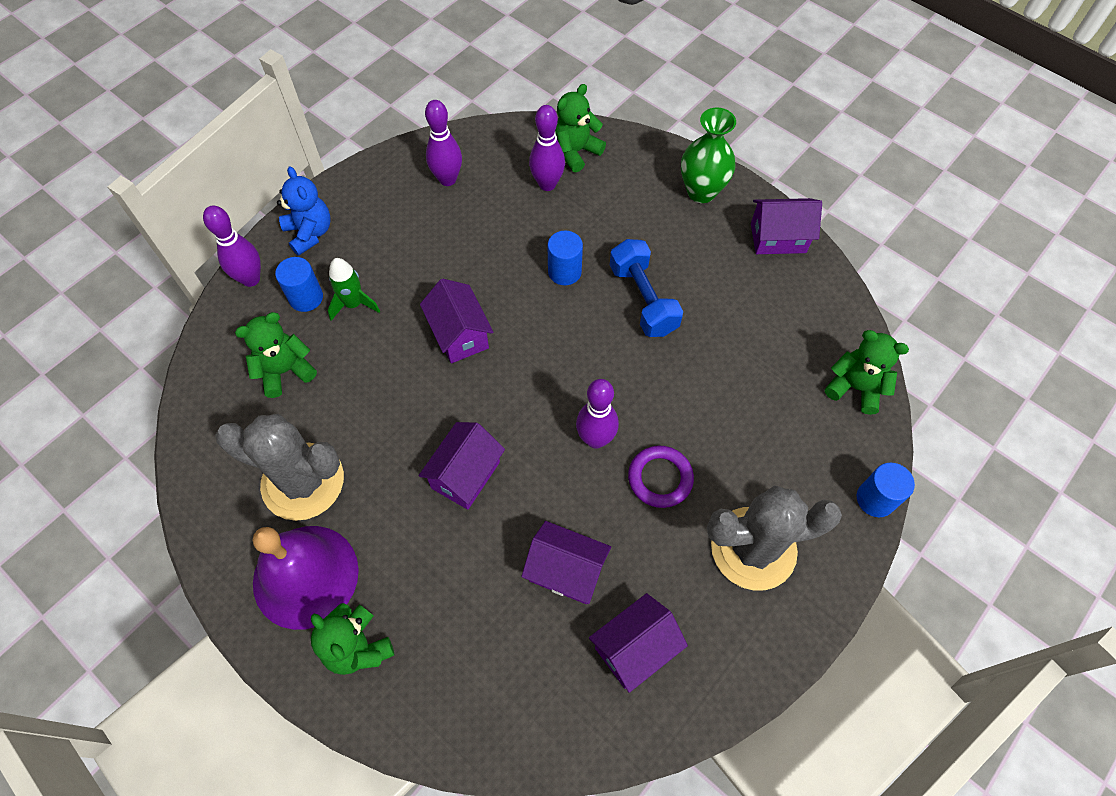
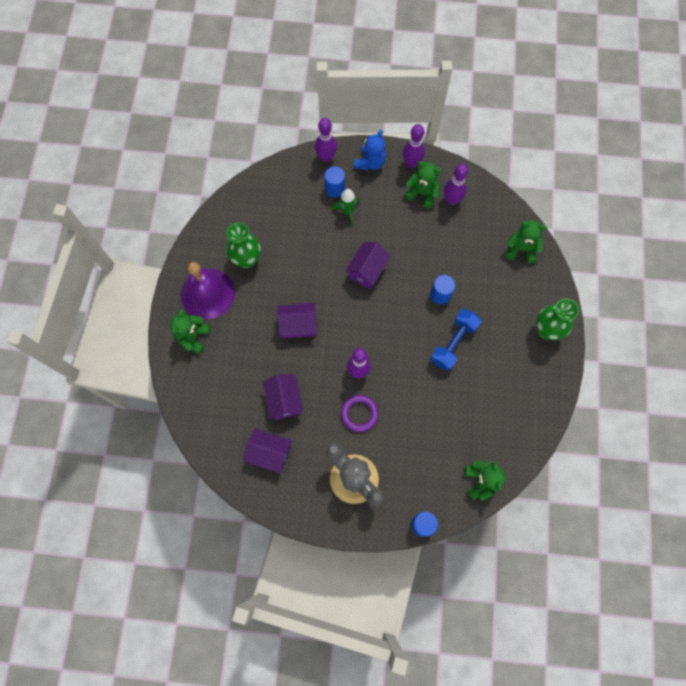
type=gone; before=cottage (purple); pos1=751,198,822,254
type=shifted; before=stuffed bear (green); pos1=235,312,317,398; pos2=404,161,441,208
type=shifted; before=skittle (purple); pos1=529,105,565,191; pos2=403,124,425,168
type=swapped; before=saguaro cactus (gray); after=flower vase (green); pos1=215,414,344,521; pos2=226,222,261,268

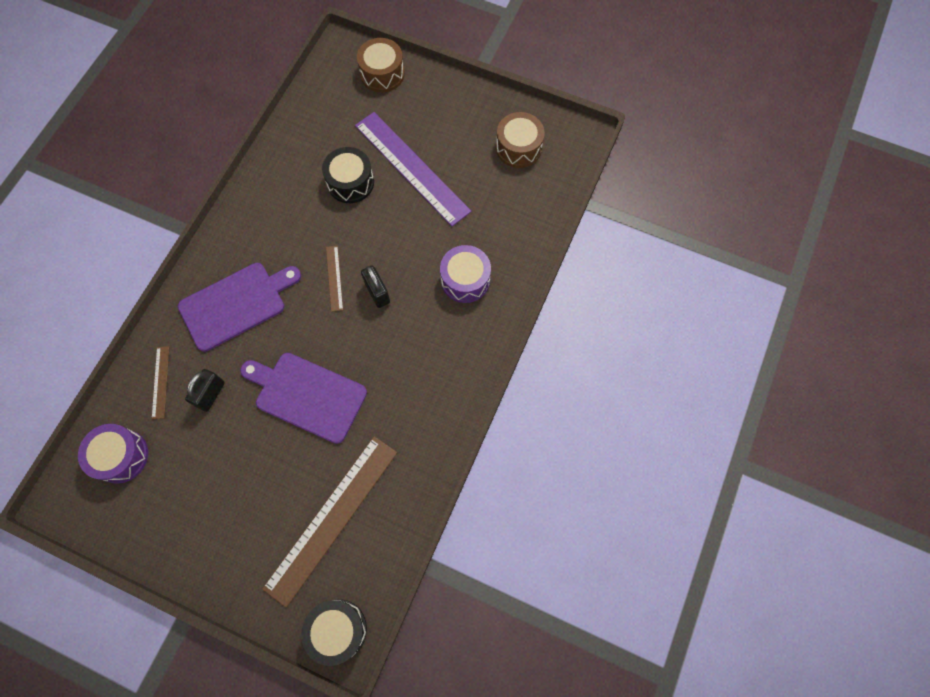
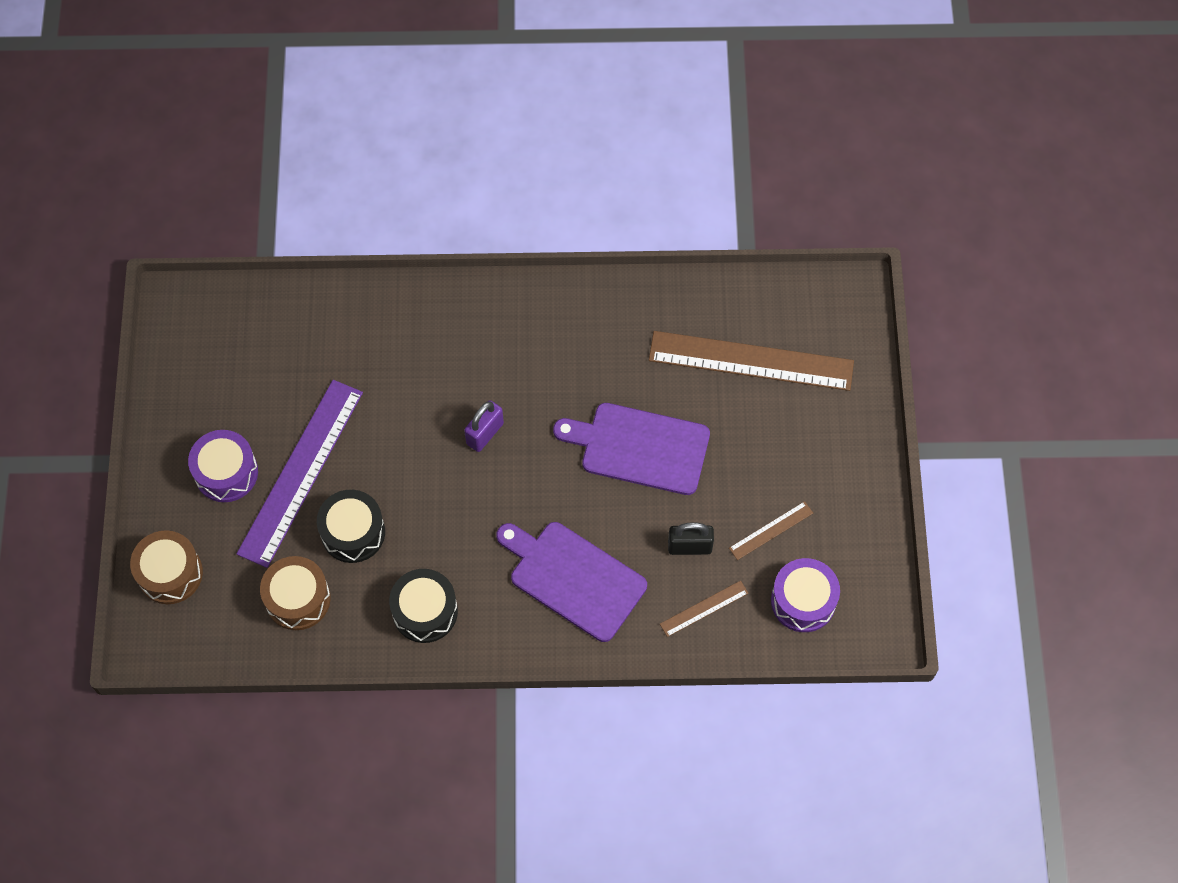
type=shifted; before=snare drum (ebony); pos1=301,600,367,666; pos2=389,569,458,643
type=shifted; before=ruler (russet); pos1=326,245,343,312; pos2=729,501,813,560
type=shifted; before=snare drum (purple); pos1=440,245,491,303; pos2=188,430,258,502
type=shifted; before=snare drum (russet); pos1=496,112,545,168; pos2=260,556,331,630
type=repainted; before=small lock (ebony); after=small lock (purple); pos1=361,266,390,308; pos2=464,400,504,452
type=rotated; before=cutting board (purple); pos1=240,353,367,444; pos2=553,403,710,495; turn=105

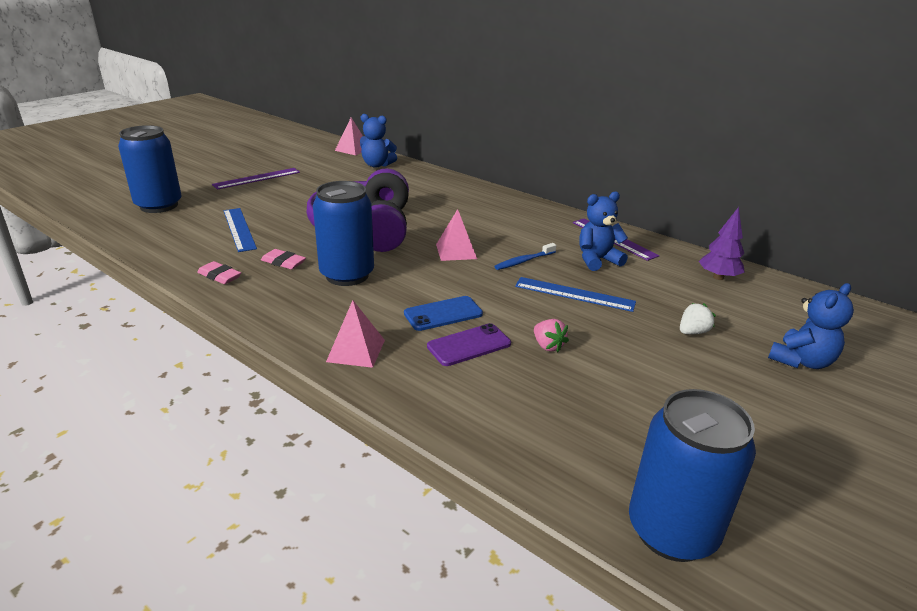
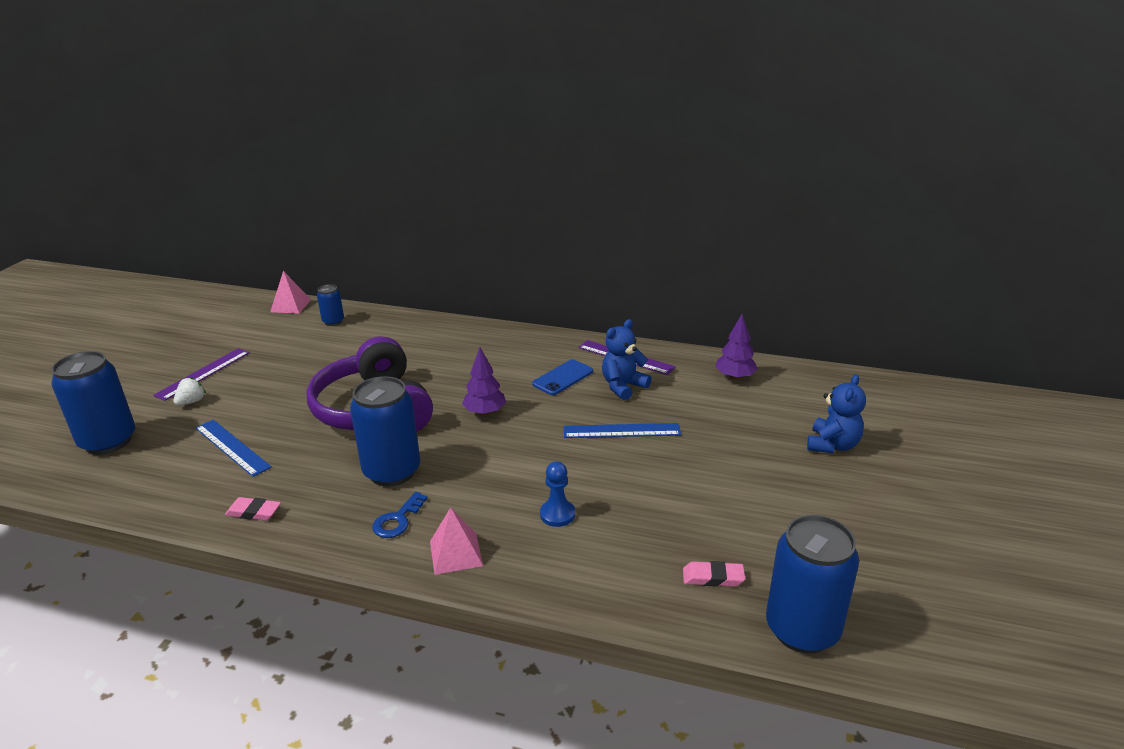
type=gone; before=toothbrush (blue); pos1=494,243,556,270
type=gone; before=toy strawberry (rose-pink); pos1=534,319,569,352
type=new; after=door key (blue); pos2=372,492,428,538
type=shifted; before=gum eraser (rose-pink); pos1=261,249,306,269; pos2=683,561,745,586
type=shifted; before=phone (blue); pos1=404,296,483,331; pos2=532,359,593,395
type=shifted; before=toy strawberry (pure white); pos1=680,303,716,334; pos2=174,377,206,406
type=swapped; before=stuffed bear (blue); after=tin (blue); pos1=360,114,397,168; pos2=317,284,344,326
type=swapped; before=phone (purple); after=chess pawn (blue); pos1=427,323,511,366; pos2=540,461,575,527
type=swapped; before=solid pyramid (rose-pink); after=toy tree (purple); pos1=436,209,477,261; pos2=462,347,506,416

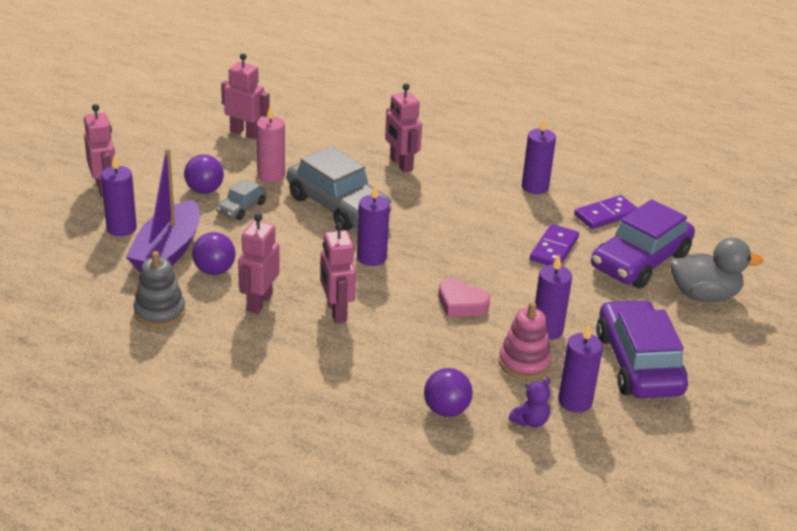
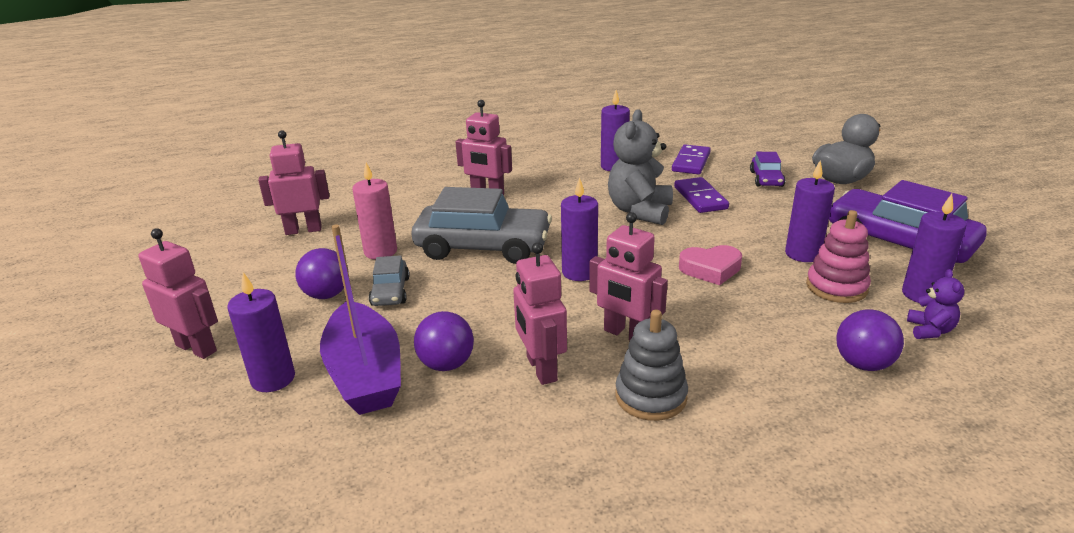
type=new; after=stuffed bear (gray); pos2=608,110,673,225
type=shifted; before=stacking toy (gray); pos1=134,251,185,328; pos2=615,310,688,421
type=scaled; before=toy car (purple); pos1=591,199,695,288; pos2=750,152,785,187; scale=0.48

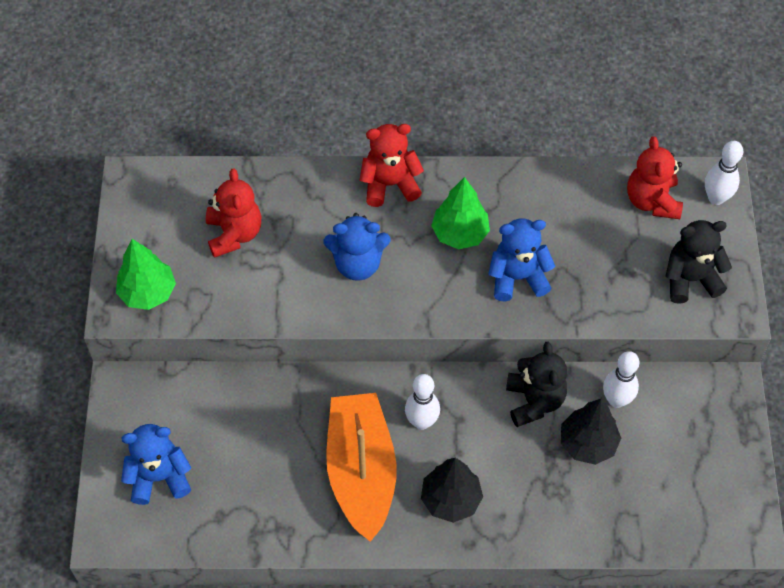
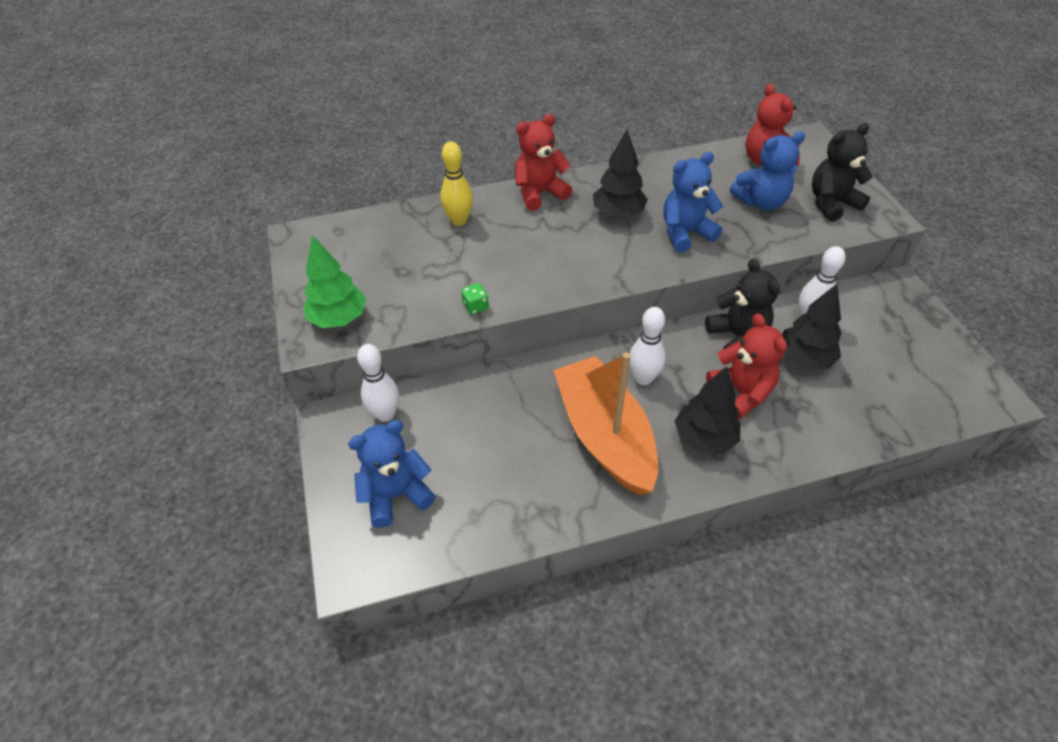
type=new; after=skittle (bright yellow); pos2=440,141,473,226
type=new; after=die (green); pos2=461,283,489,315
type=shifted; before=stuffed bear (red); pos1=206,169,261,258; pos2=706,313,787,420
type=shifted; before=stuffed bear (blue); pos1=324,213,391,281; pos2=730,132,805,210
type=shifted; before=skittle (pure white); pos1=705,141,743,205; pos2=357,344,399,422
type=repainted; before=toy tree (green); after=toy tree (ebony); pos1=431,177,490,249; pos2=593,130,648,218

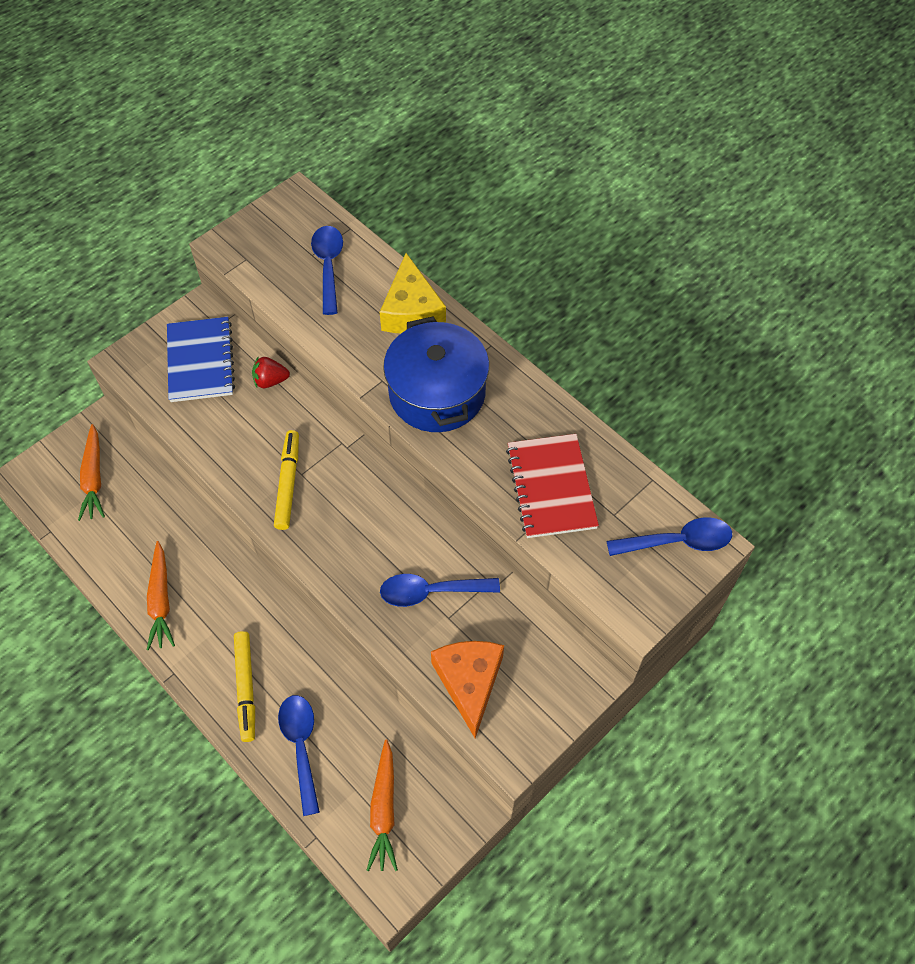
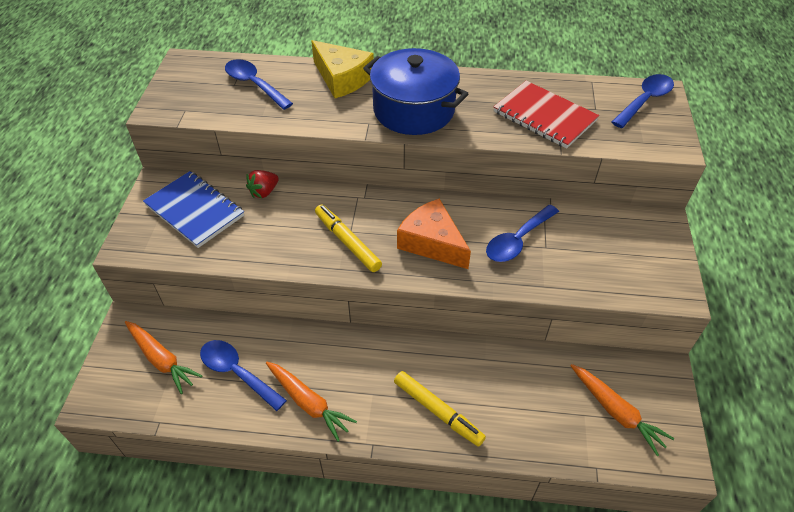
type=shifted; before=spoon (blue); pos1=278,695,320,816; pos2=200,340,287,411
type=shifted; before=piece of cheese (bright orange); pos1=431,641,504,738; pos2=397,199,471,269

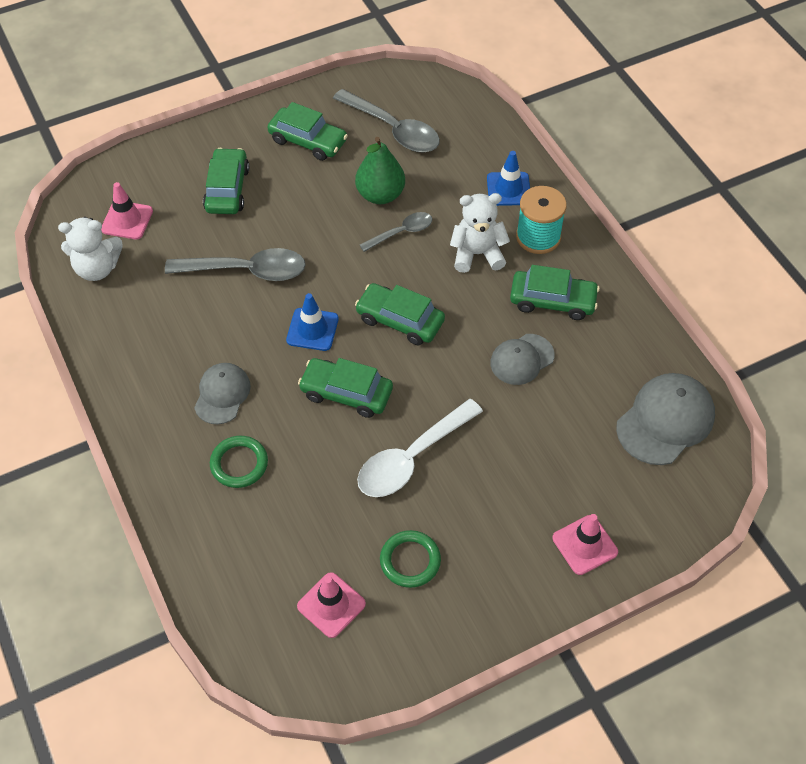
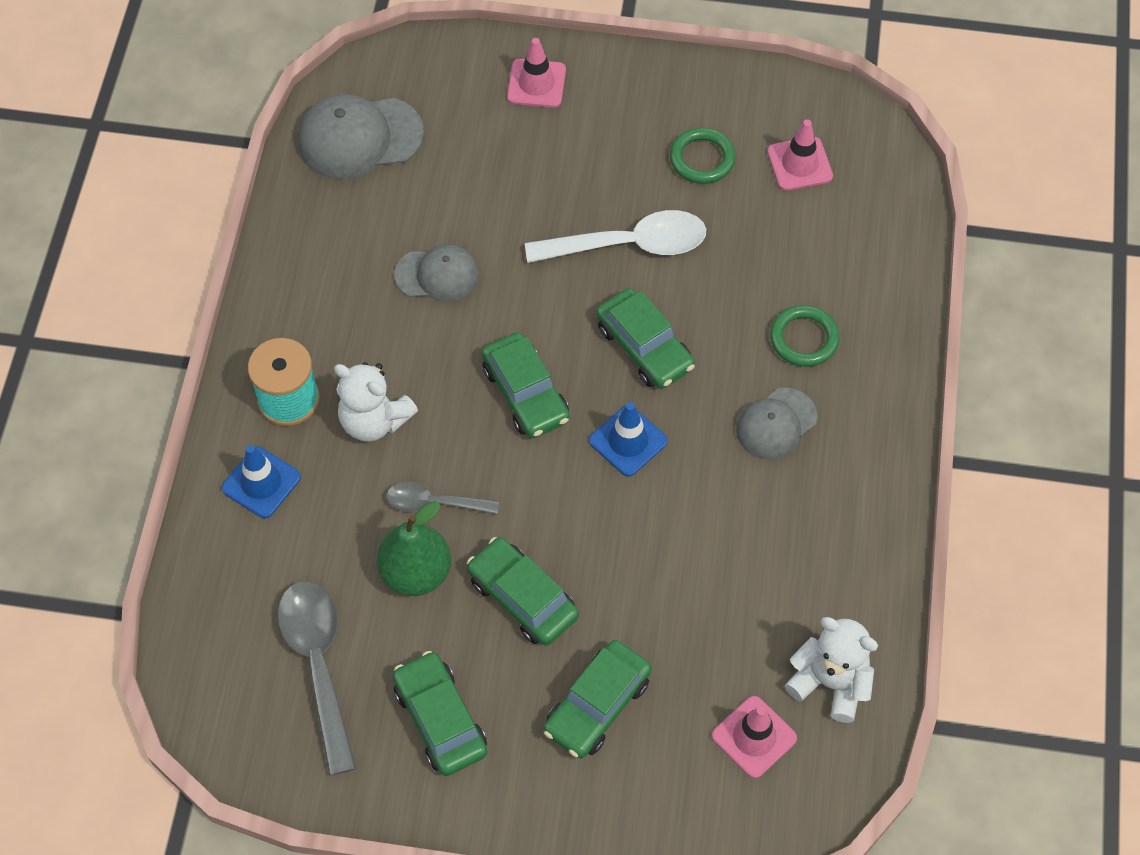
type=gone; before=spoon (gray); pos1=165,248,306,281
type=shifted; before=toy car (green); pos1=510,265,600,320; pos2=467,537,579,646

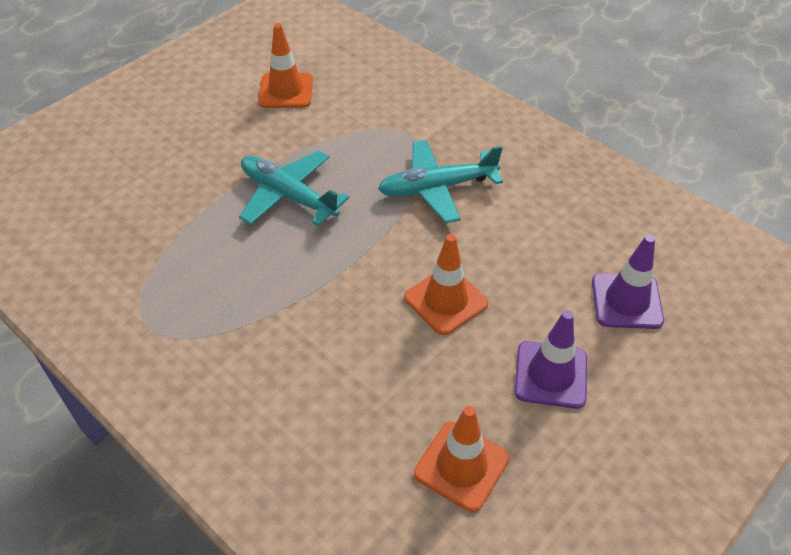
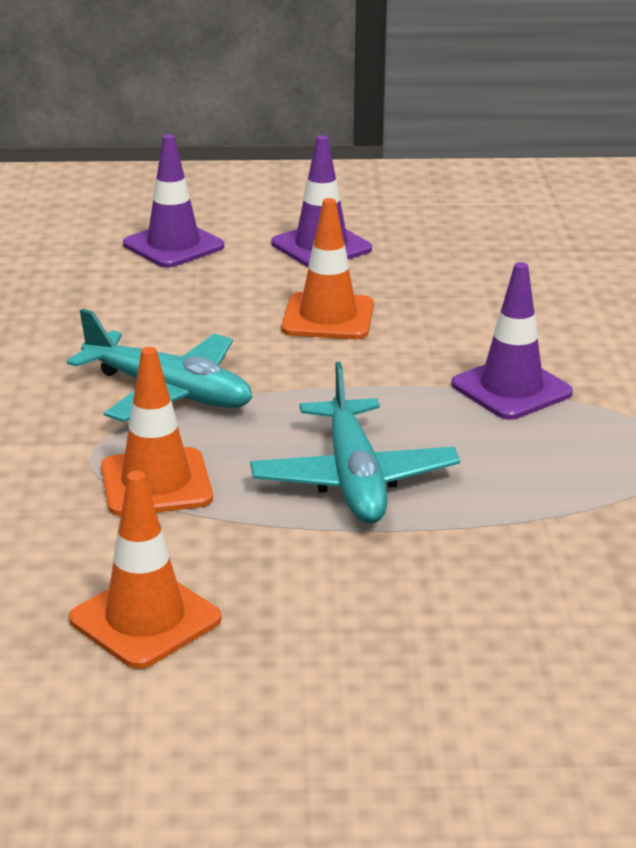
type=new; after=traffic cone (purple); pos2=451,262,573,420
type=shifted; before=traffic cone (bright orange); pos1=414,406,509,512; pos2=101,347,213,516

